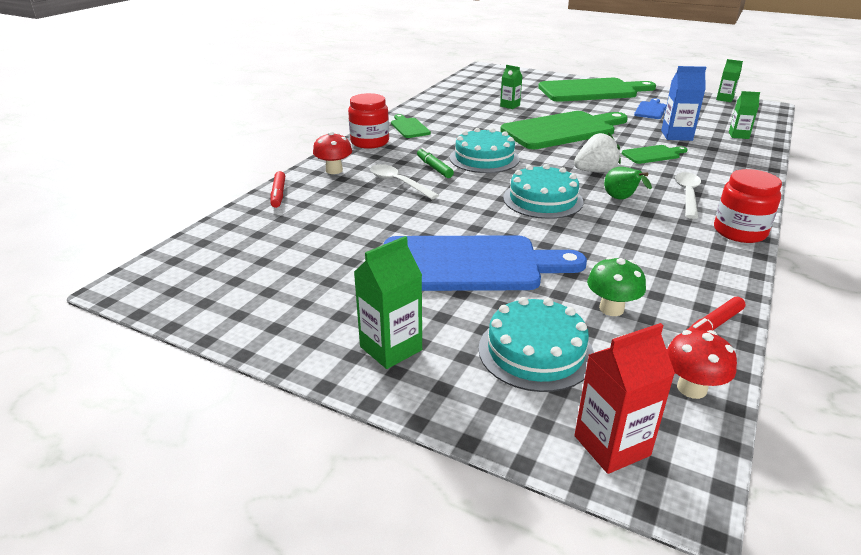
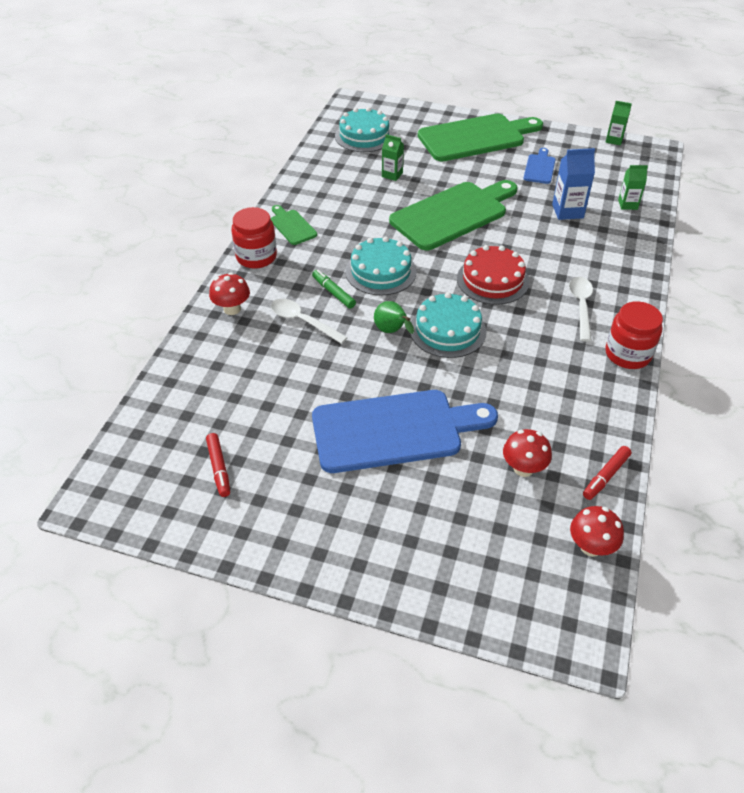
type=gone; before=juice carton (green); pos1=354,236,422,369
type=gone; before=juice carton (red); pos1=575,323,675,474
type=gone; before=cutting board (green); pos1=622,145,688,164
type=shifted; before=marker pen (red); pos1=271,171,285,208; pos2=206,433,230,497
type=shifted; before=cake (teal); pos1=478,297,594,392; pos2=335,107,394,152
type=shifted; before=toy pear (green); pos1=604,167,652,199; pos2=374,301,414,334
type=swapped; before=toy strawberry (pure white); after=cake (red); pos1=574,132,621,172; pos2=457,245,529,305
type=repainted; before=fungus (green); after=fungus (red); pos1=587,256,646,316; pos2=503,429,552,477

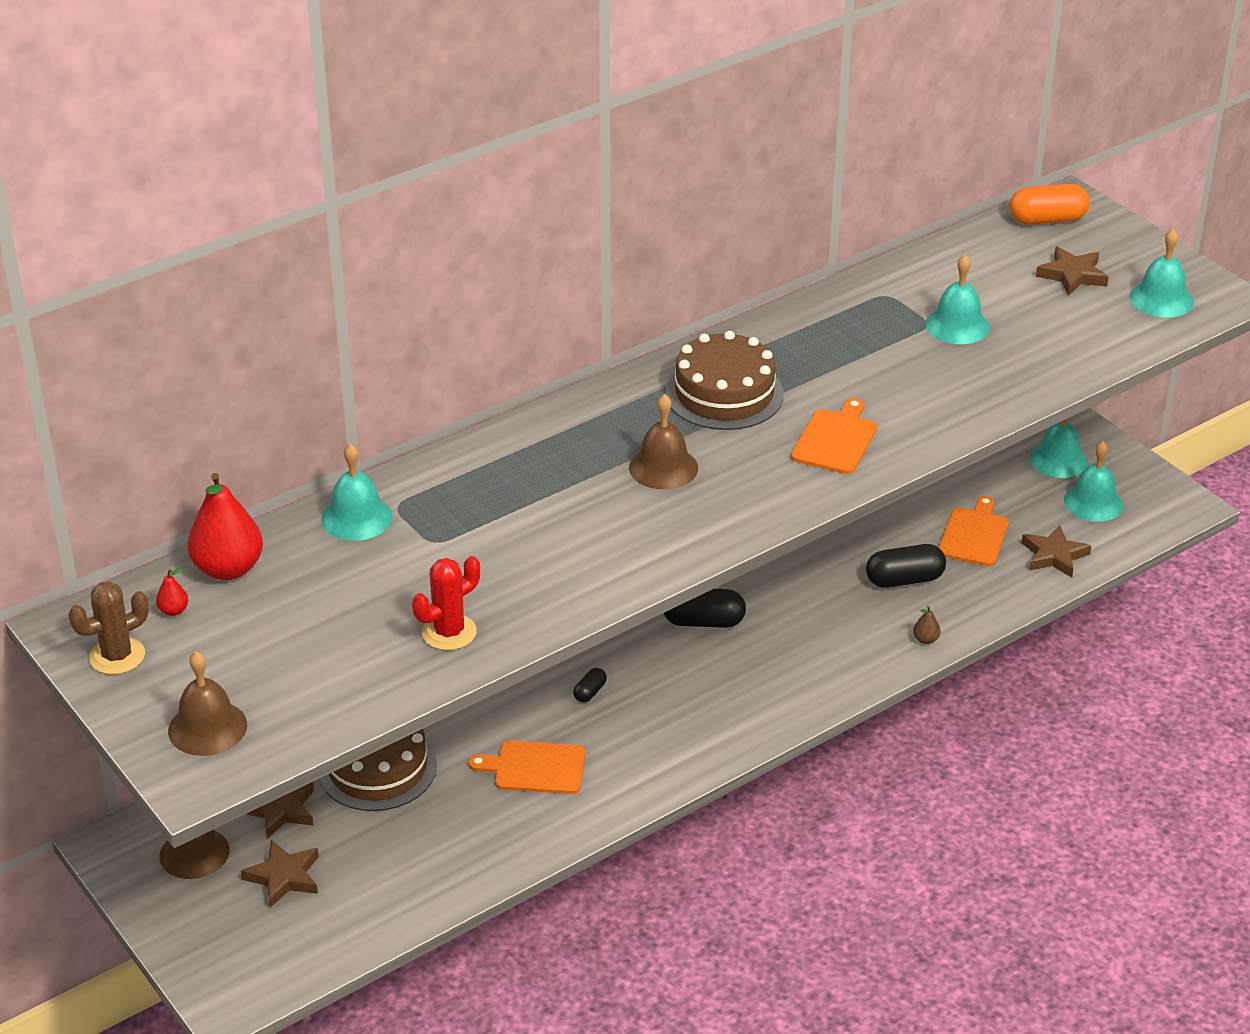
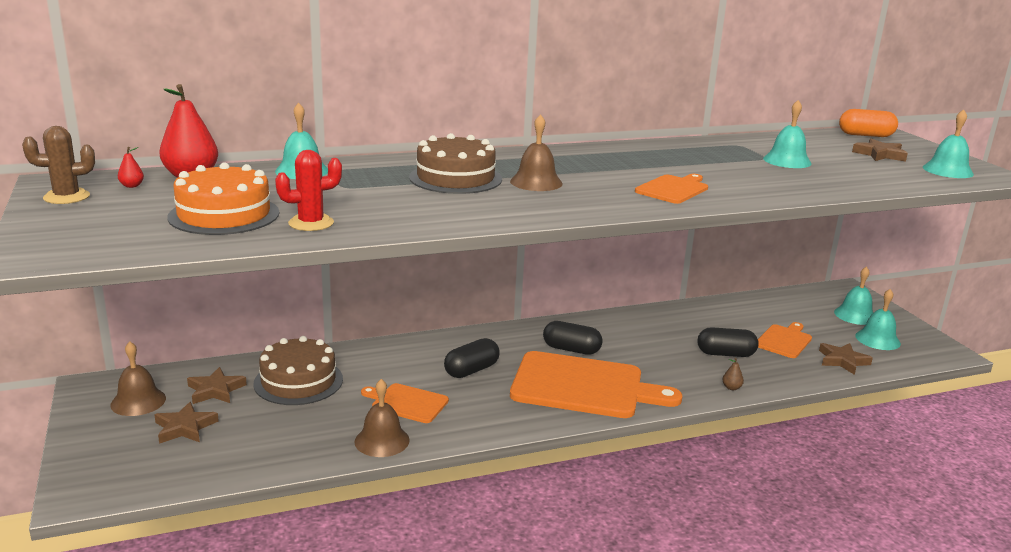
type=new; after=cake (bright orange); pos2=168,162,279,235
type=new; after=cutting board (bright orange); pos2=510,351,682,418
type=shifted; before=school bell (russet); pos1=168,651,247,756; pos2=354,379,410,457
type=shifted; before=cake (russet); pos1=666,331,784,430; pos2=409,133,502,194
type=scaled; before=pill shape (ebony); pos1=573,668,607,702; pos2=444,338,500,378; scale=1.93

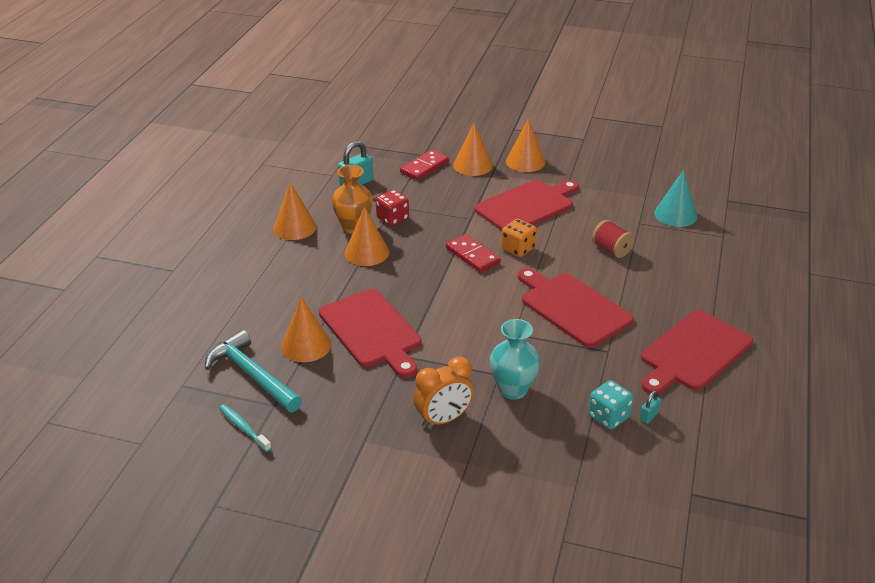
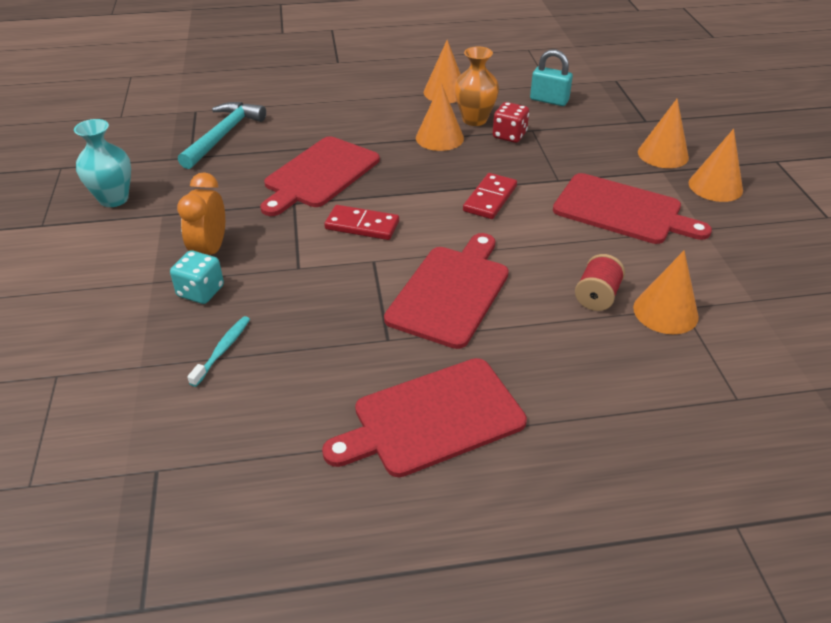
type=gone; before=die (bright orange); pos1=501,219,537,257
type=gone; before=small lock (teal); pos1=639,390,661,424
type=gone; before=cone shape (teal); pos1=654,170,697,227
type=shifted; before=toothbrush (teal); pos1=219,404,272,452; pos2=187,316,250,387
type=shifted; before=cone shape (bright orange); pos1=281,297,331,362; pos2=633,250,699,334
type=shifted; before=domino (red); pos1=400,150,449,180; pos2=324,205,399,240
type=shifted; before=flower vase (teal); pos1=490,319,540,400; pos2=74,119,131,207
type=shifted; before=die (teal); pos1=588,380,633,430; pos2=170,250,224,304
type=rotated; before=alarm clock (bright orange); pos1=414,357,474,428; pos2=177,172,225,255; turn=60
type=rotated; before=cutting board (red); pos1=641,310,753,394; pos2=322,358,527,477; turn=-45

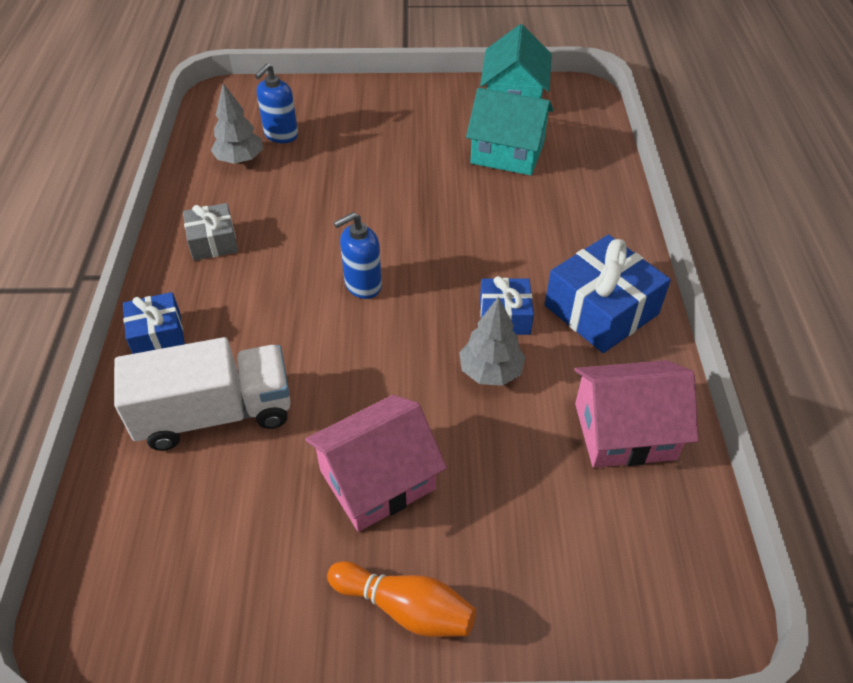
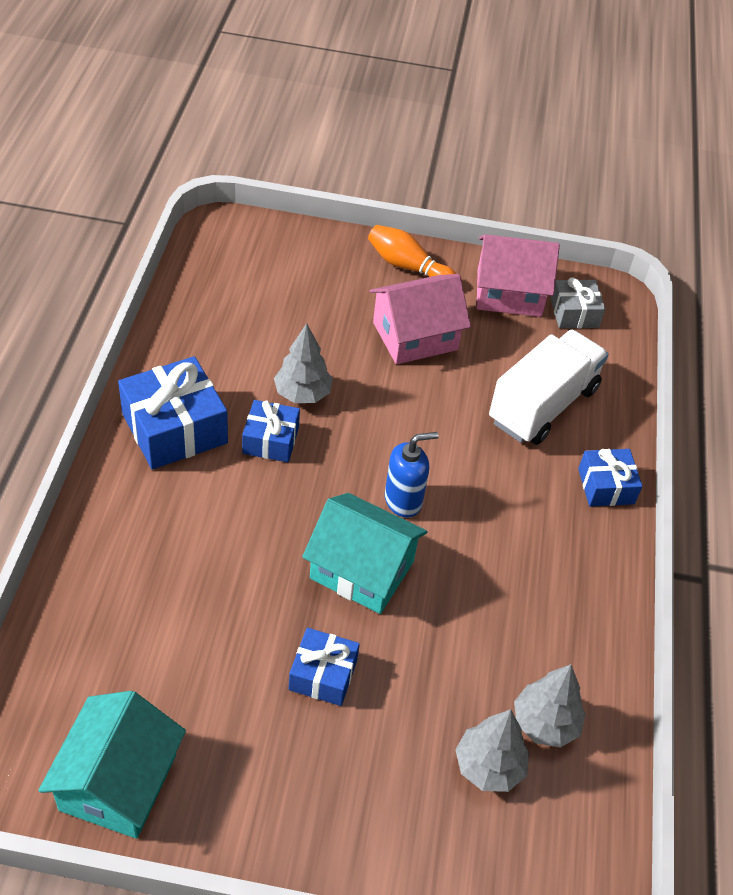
type=new; after=present (blue); pos2=289,628,360,706
type=shifted; before=present (gray); pos1=183,203,238,261; pos2=551,277,605,328
type=shifted; before=cottage (teal); pos1=466,88,554,175; pos2=302,493,428,614
type=shifted; before=cottage (rose-pink); pos1=575,360,699,468; pos2=477,234,560,317
type=swapped; before=soap pump (blue); after=toy tree (gray); pos1=255,63,298,143; pos2=455,709,529,792
type=rotated; before=truck (pure white); pos1=114,337,291,451; pos2=489,330,609,445; turn=135

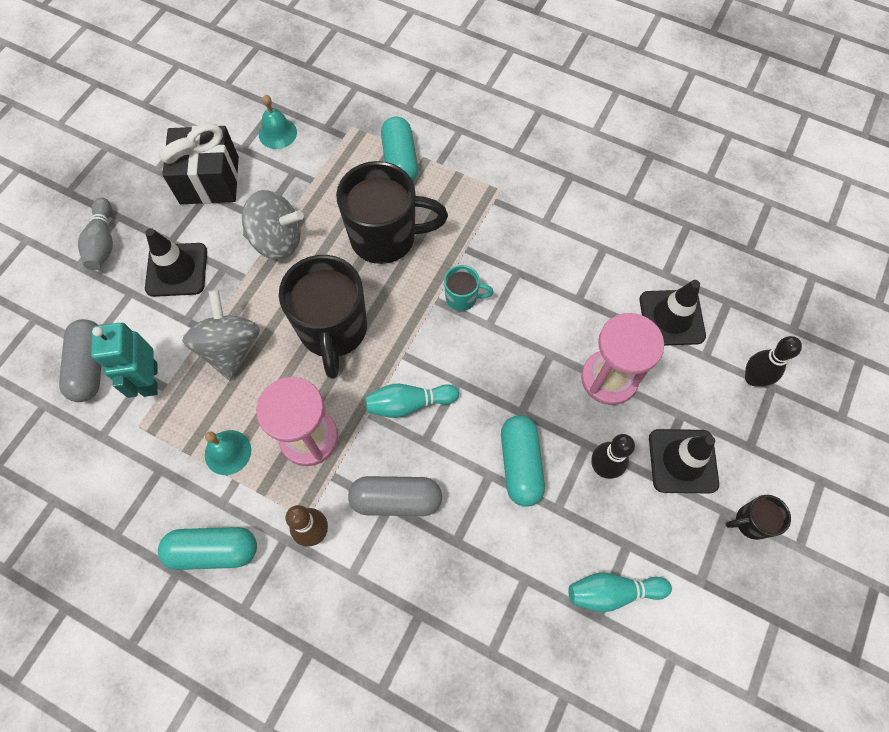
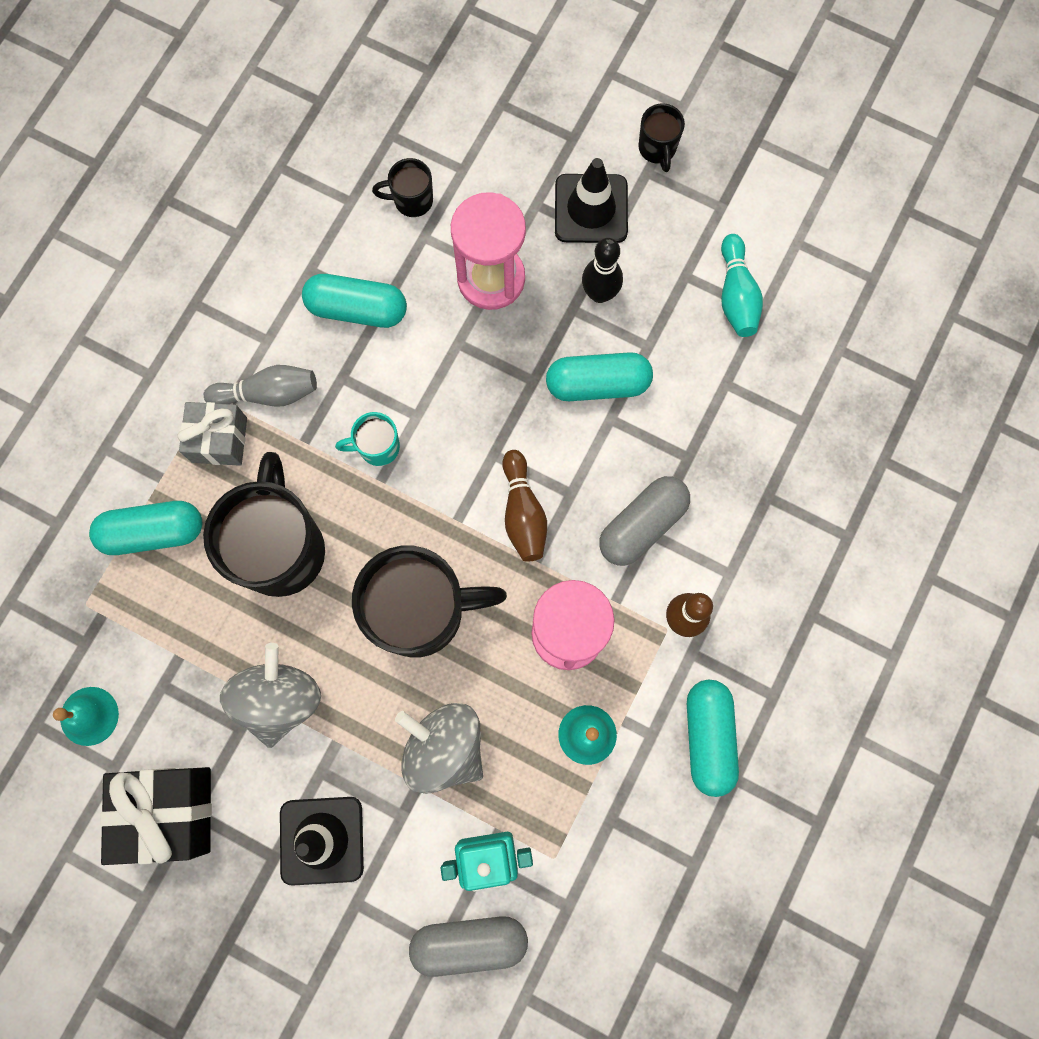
type=gone; before=skittle (ebony); pos1=745,336,802,386
type=new; after=present (gray); pos2=177,402,247,466
type=new; after=pill shape (teal); pos2=302,274,407,328
type=shifted; before=skittle (gray); pos1=78,198,113,270; pos2=204,365,317,407
type=swapped; before=traffic cone (ebony); after=mug (ebony); pos1=640,280,706,346; pos2=372,158,433,217
type=repainted; before=skittle (teal); after=skittle (russet); pos1=365,384,459,418; pos2=502,450,547,562
type=rotated; before=whirligig (gray); pos1=182,290,260,380; pos2=395,703,483,794; turn=45
type=rotated; before=pill shape (gray); pos1=348,476,442,516; pos2=599,476,690,566; turn=45
type=rotated; before=mug (teal); pos1=444,265,494,311; pos2=335,412,400,466; turn=-105

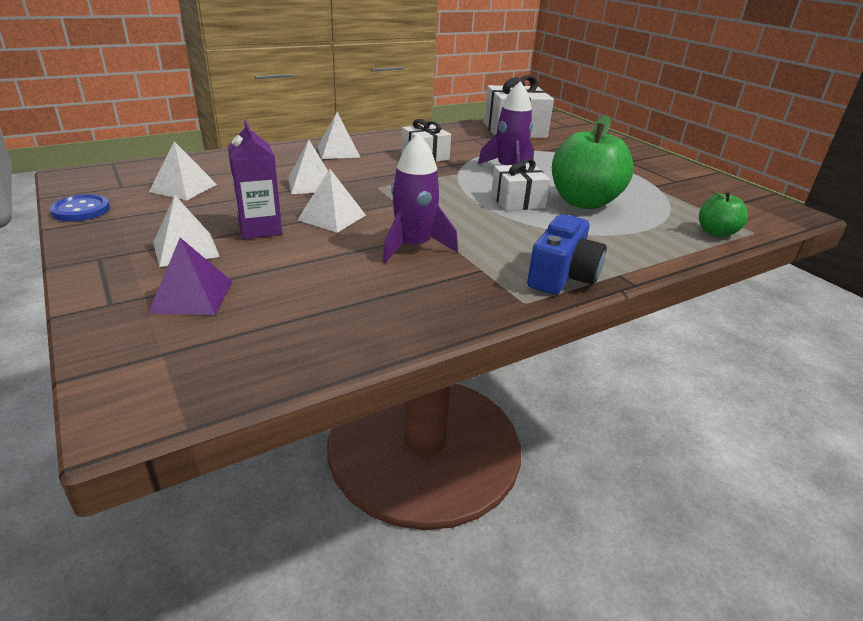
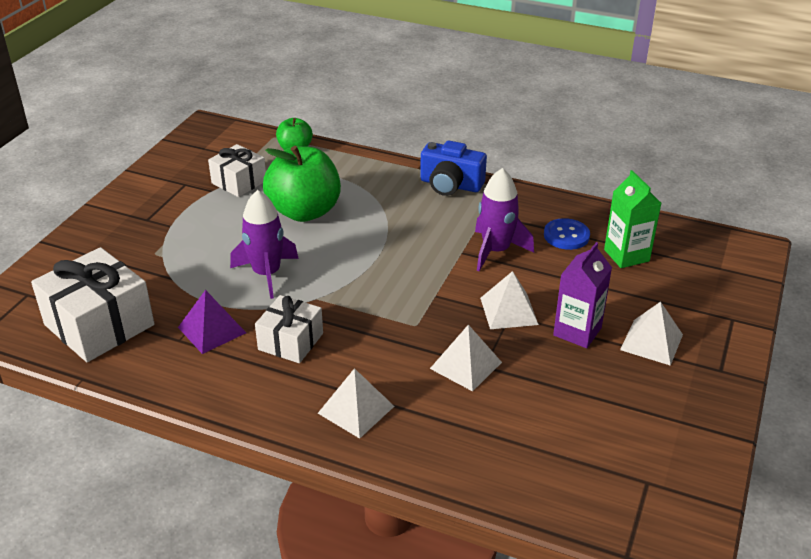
type=gone; before=solid pyramid (pure white); pos1=149,141,217,200
type=new; after=juice carton (green); pos2=604,170,661,268
type=shifted; before=shirt button (blue); pos1=50,194,110,221; pos2=544,218,590,250
type=shifted; before=solid pyramid (purple); pos1=148,238,233,315; pos2=178,290,246,354
type=shifted; before=present (pure white); pos1=491,158,550,211; pos2=208,144,266,197
type=rotated; before=camera (blue); pos1=527,214,607,295; pos2=420,141,487,196; turn=-150

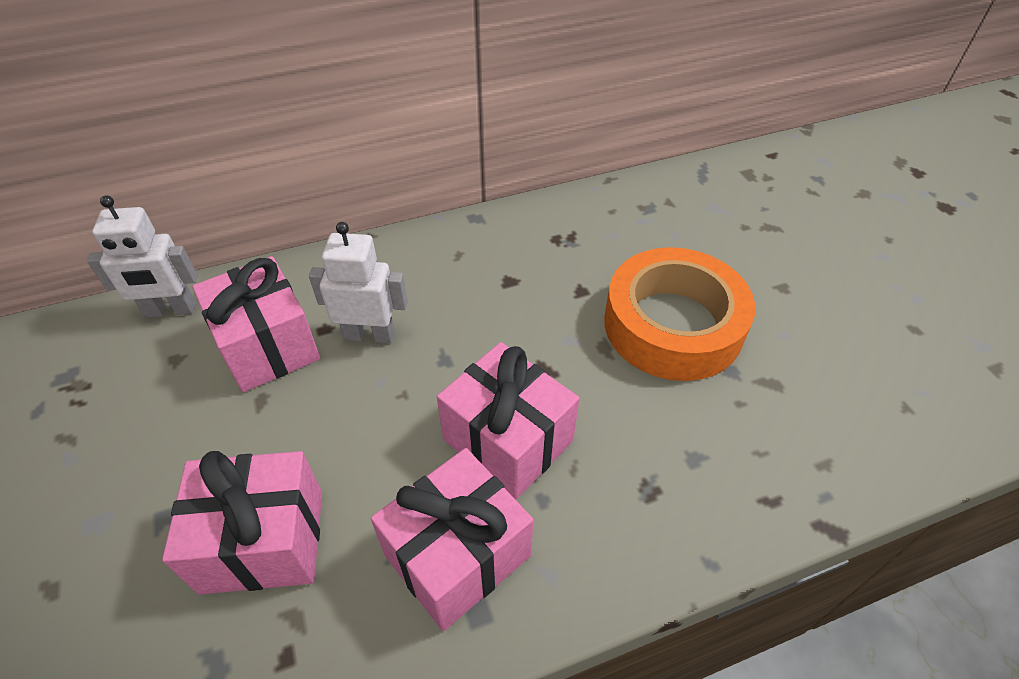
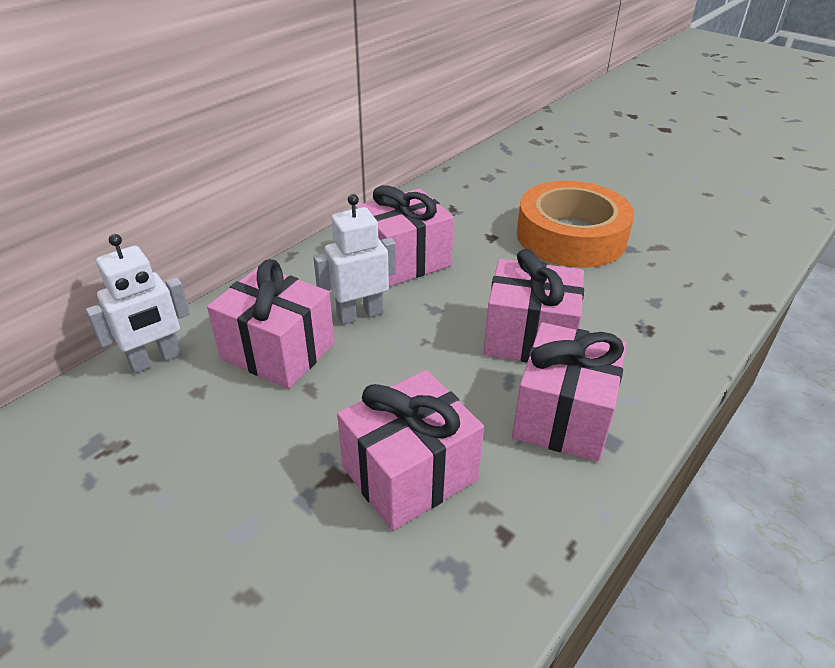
type=new; after=present (rose-pink); pos2=356,185,454,286

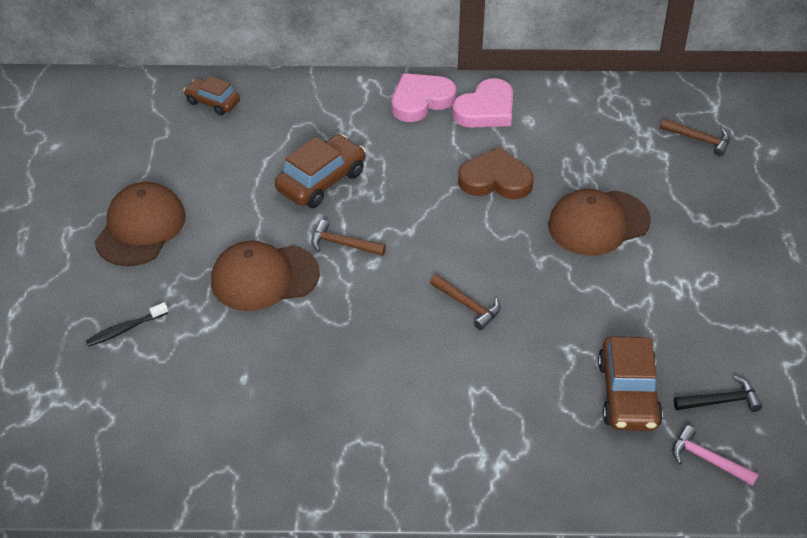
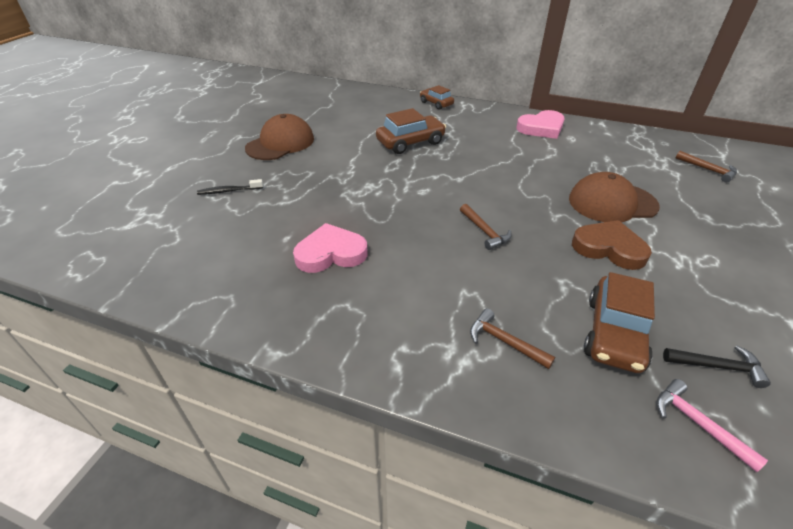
type=gone; before=baseball cap (russet); pos1=211,240,320,311
type=shifted; before=toy car (russet); pos1=183,76,240,115; pos2=420,85,454,110
type=shifted; before=claw hammer (russet); pos1=311,220,386,256; pos2=470,308,555,369
type=shifted; before=love heart (rose-pink); pos1=392,73,456,122; pos2=293,223,368,273
type=shifted; before=love heart (russet); pos1=458,147,534,199; pos2=572,220,652,270

